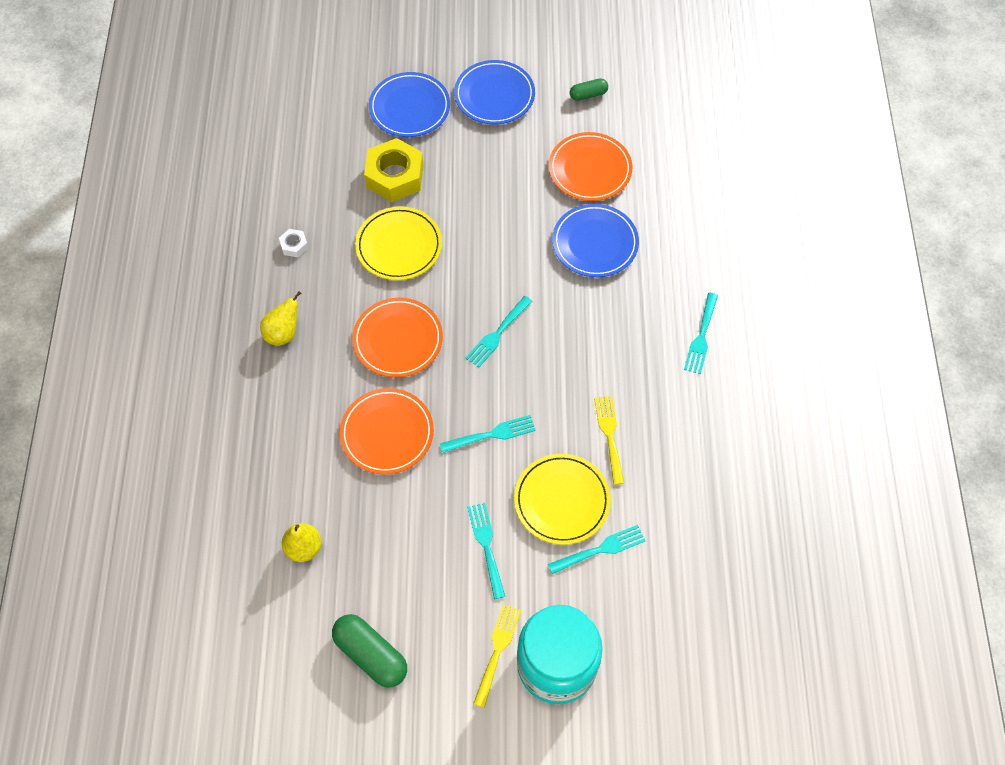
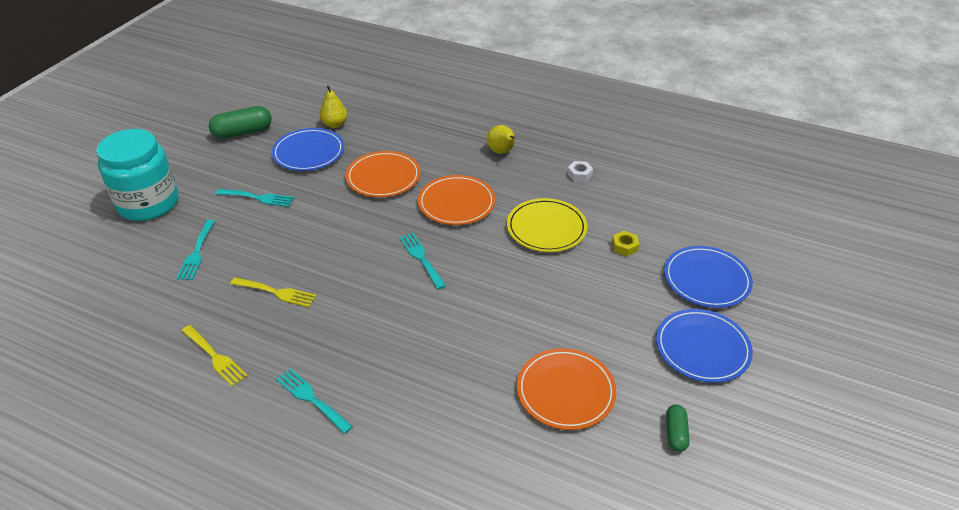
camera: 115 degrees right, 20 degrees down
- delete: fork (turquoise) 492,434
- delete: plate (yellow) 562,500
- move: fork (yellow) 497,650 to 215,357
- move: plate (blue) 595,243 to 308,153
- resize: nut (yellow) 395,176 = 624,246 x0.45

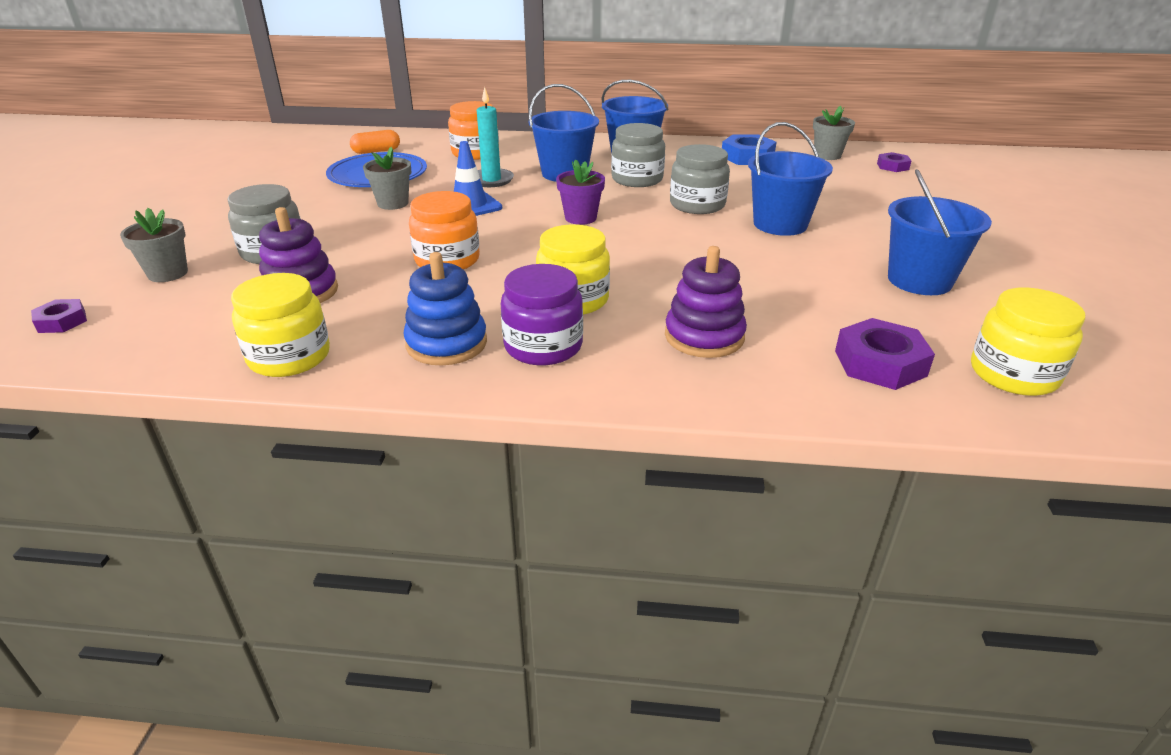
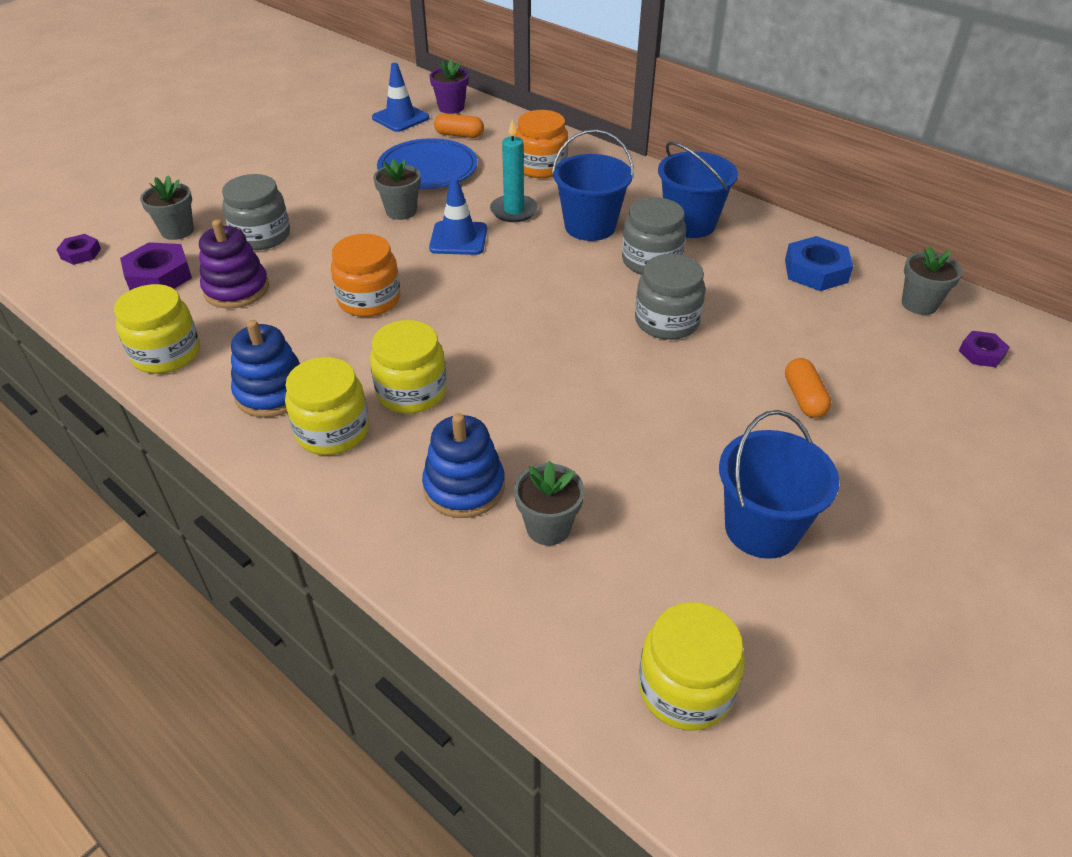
camera: 35 degrees right, 10 degrees up
- delete: bucket (blue) 780,224
- insert: traffic cone (blue) 400,118
- insert: flower pot (grey) 548,527
- insert: capsule (orange) 804,398
- move: flower pot (purple) 580,218 to 451,108
- move: nut (purple) 880,363 to 159,276
- recolor: jar (purple) 543,346 to jar (yellow) 332,431
- recolor: stacking toy (purple) 704,336 to stacking toy (blue) 464,487

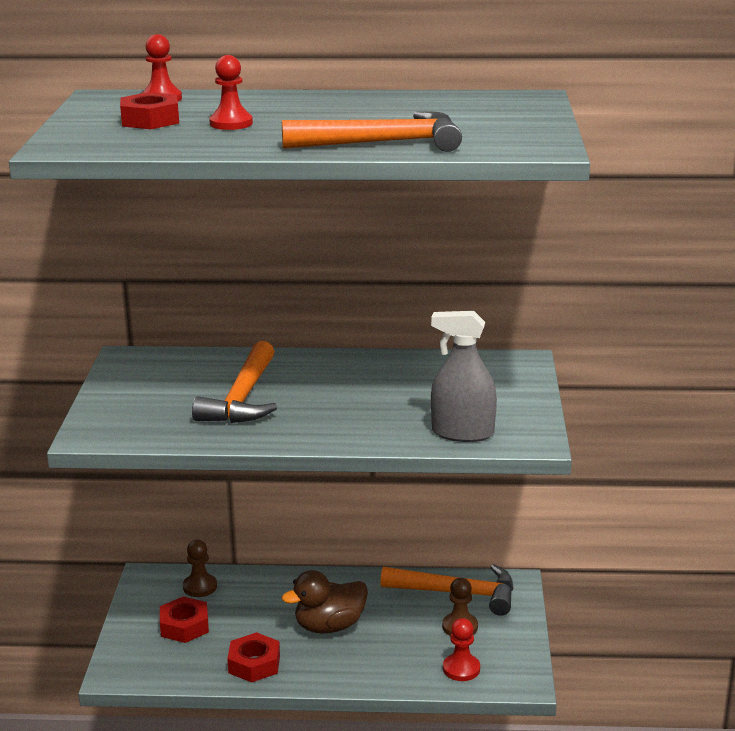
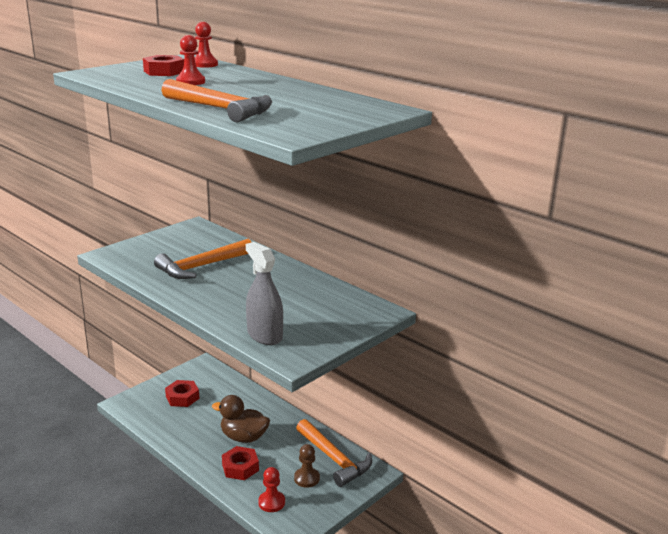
camera: 40 degrees right, 0 degrees up
- delete: pawn (brown) 200,587
- move: nut (red) 254,664 to 240,467

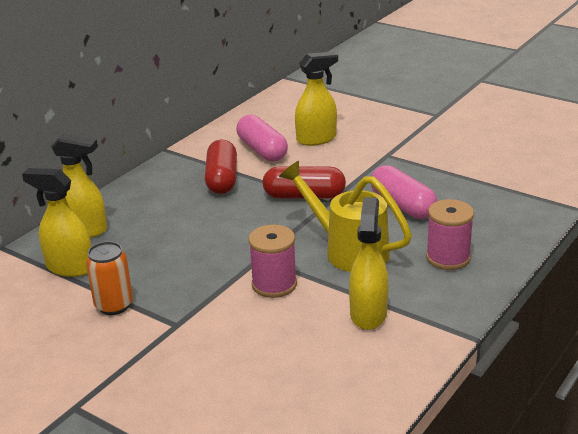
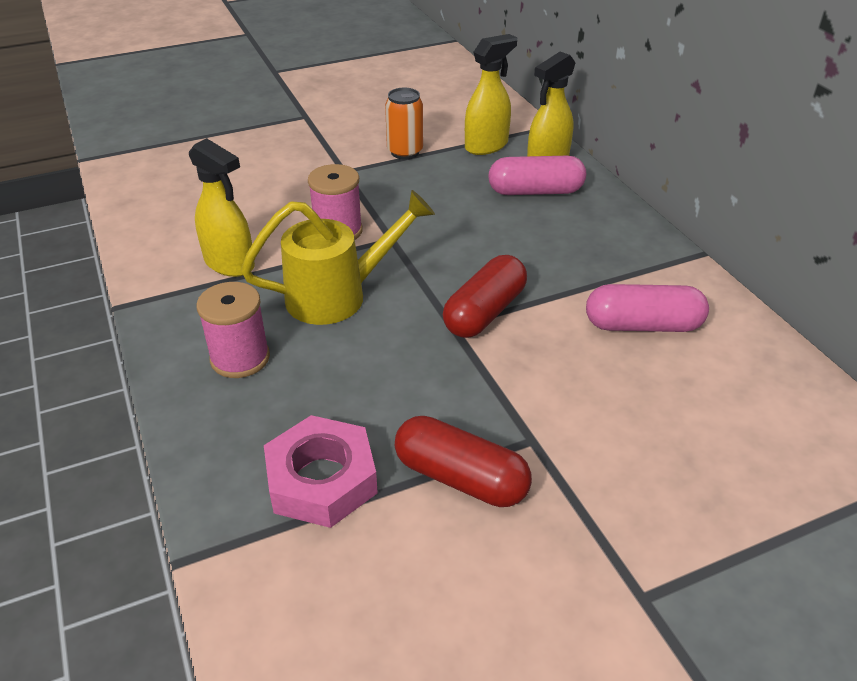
camera: 120 degrees right, 10 degrees up
- delete: spray bottle (yellow) 316,139
- insert: nut (pink) 321,480
- move: capsule (red) 222,179 to 461,478
- move: capsule (pink) 402,205 to 535,191

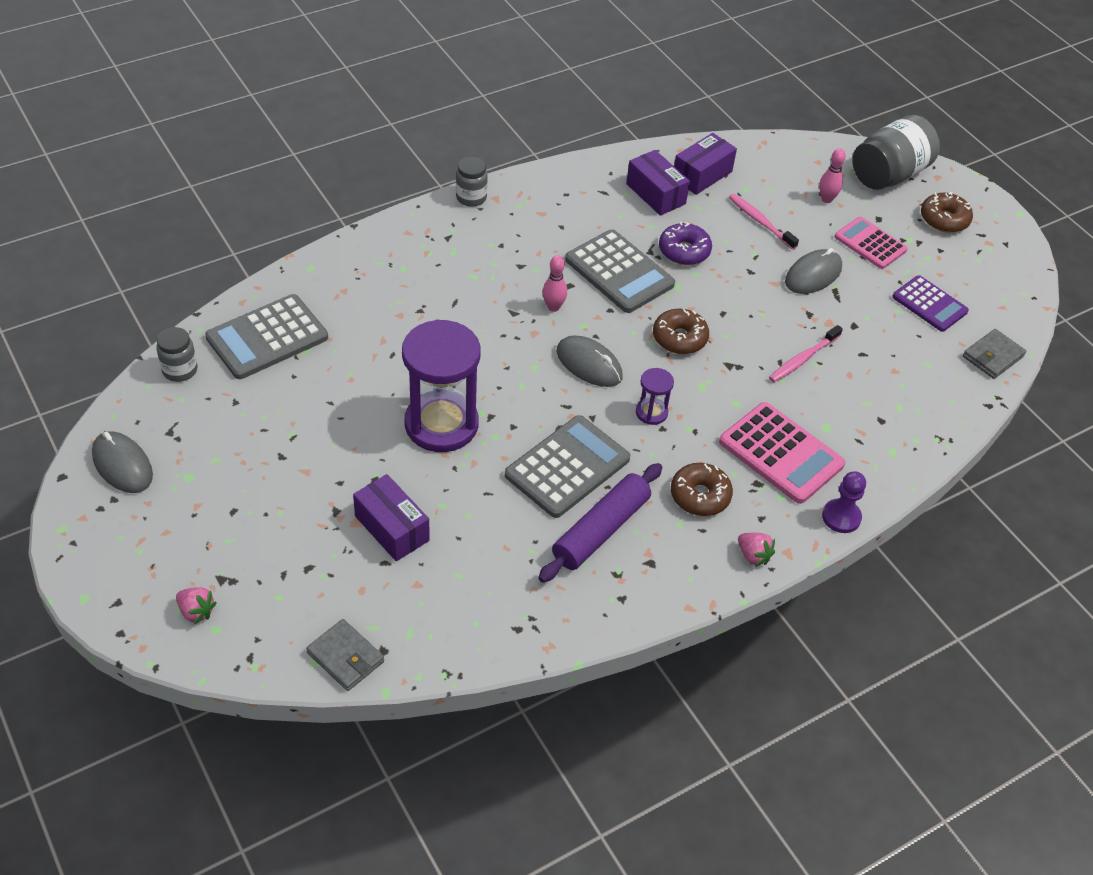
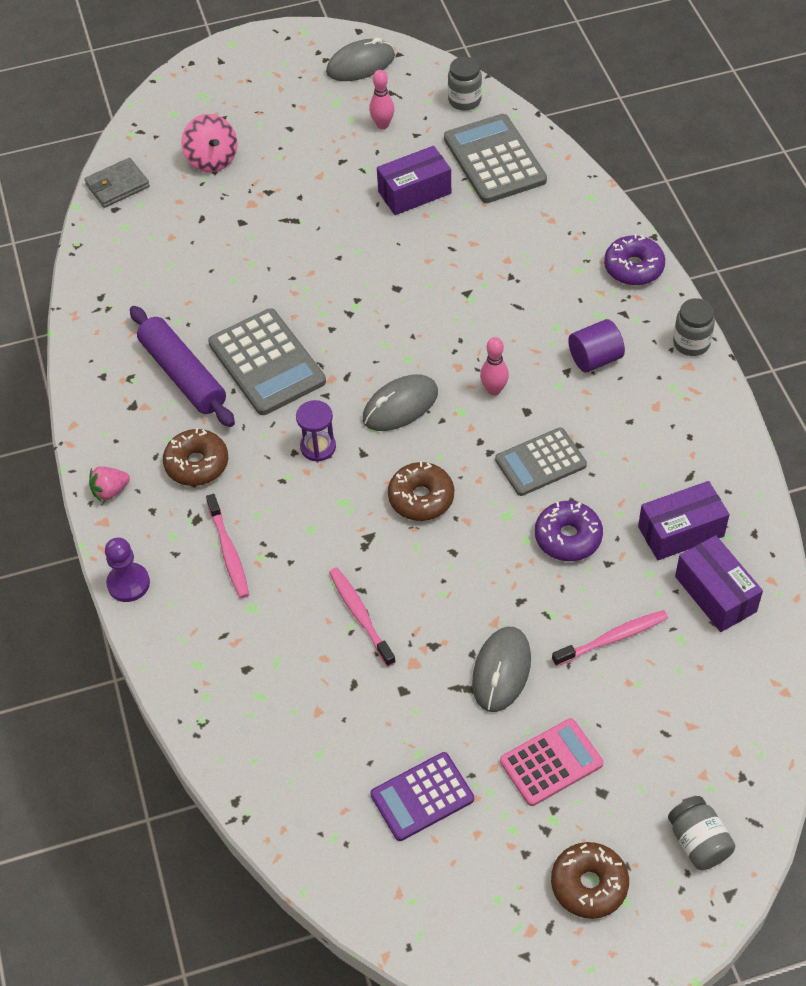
camera: 110 degrees right, 5 degrees up
- delete: strawberry (pink) 196,611
- delete: hourglass (purple) 441,424
- delete: wallet (grey) 993,356
- insert: spinning top (pink) 212,159
- insert: cylinder (purple) 595,359
- insert: donut (purple) 633,268
- move: box (purple) 392,528 to 414,192
- move: bowling pin (pink) 826,199 to 382,125
- replace: calculator (pink) 781,453 to toothbrush (pink) 228,552
- rotate: mouse (grey) 813,275 = 501,671 45 degrees clockwise
- resize: calculator (grey) 619,272 = 540,462 x0.66
- resize: jar (grey) 889,174 = 698,842 x0.54

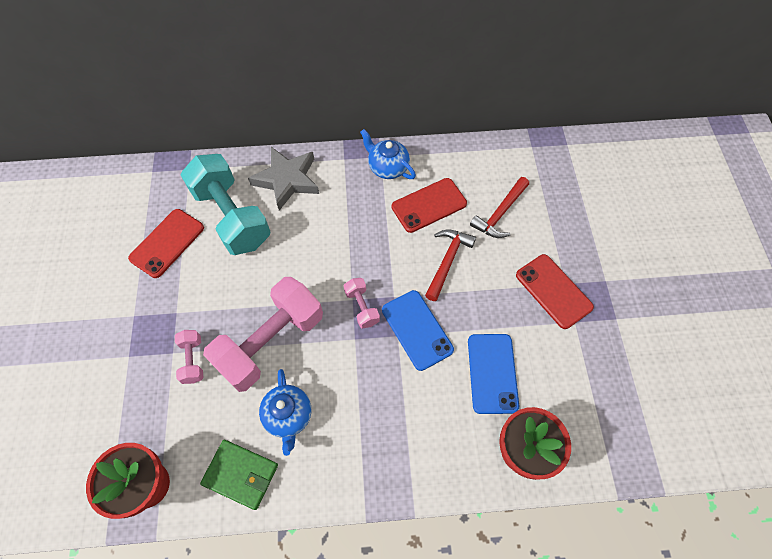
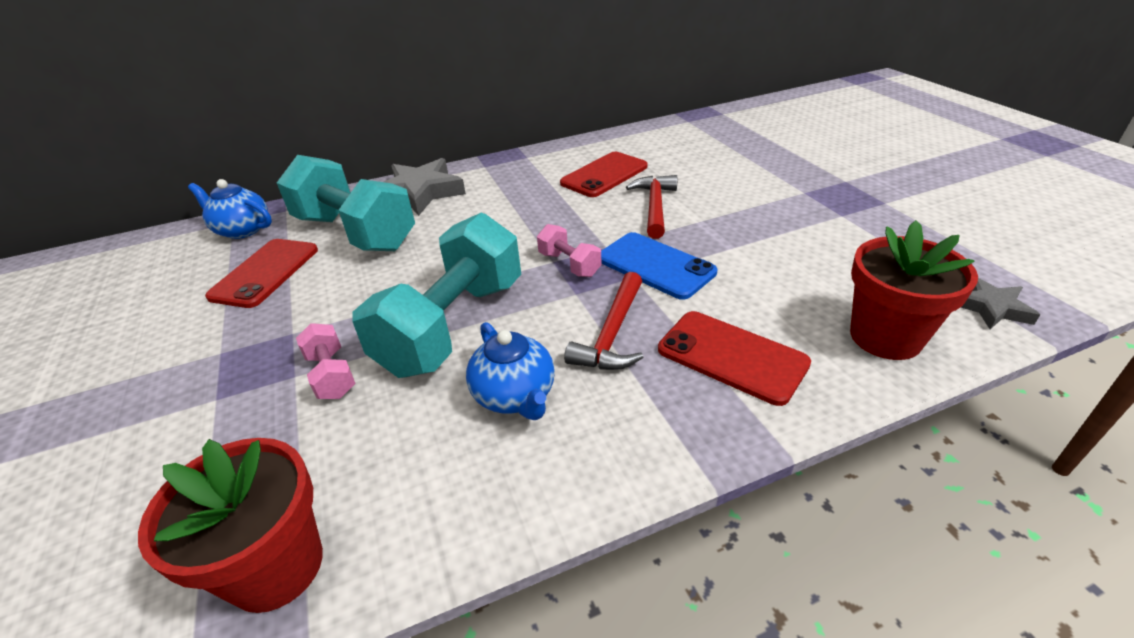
camera: 15 degrees left, 25 degrees down
- delete: wallet (green) 241,474
- delete: phone (blue) 492,373
- insert: star (grey) 991,307
- move: teapot (blue) 387,167 to 242,230
- move: hammer (red) 500,213 to 612,334
- move: phone (red) 553,291 to 731,356
- recolor: dumbbell (pink) 271,342 to dumbbell (turquoise) 453,326

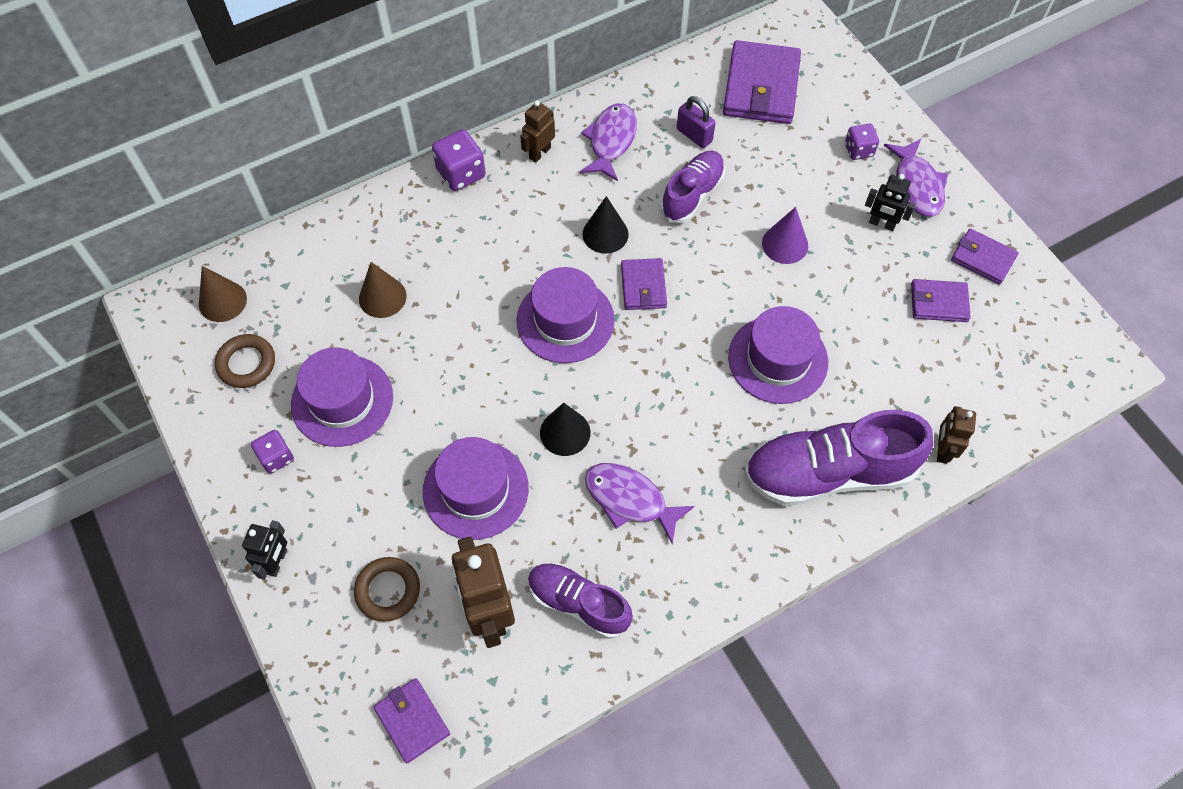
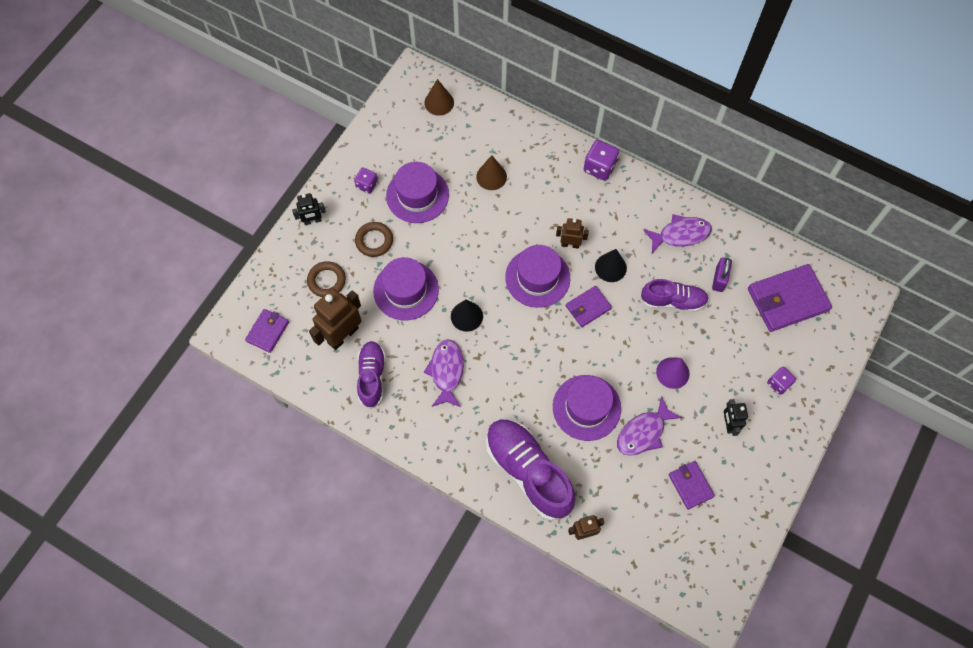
camera: 60 degrees right, 5 degrees up
- delete: wallet (purple) 983,258
- move: ring (brown) 246,363 to 374,241
- move: robot (brown) 539,153 to 570,244
- move: fish (purple) 917,185 to 643,432

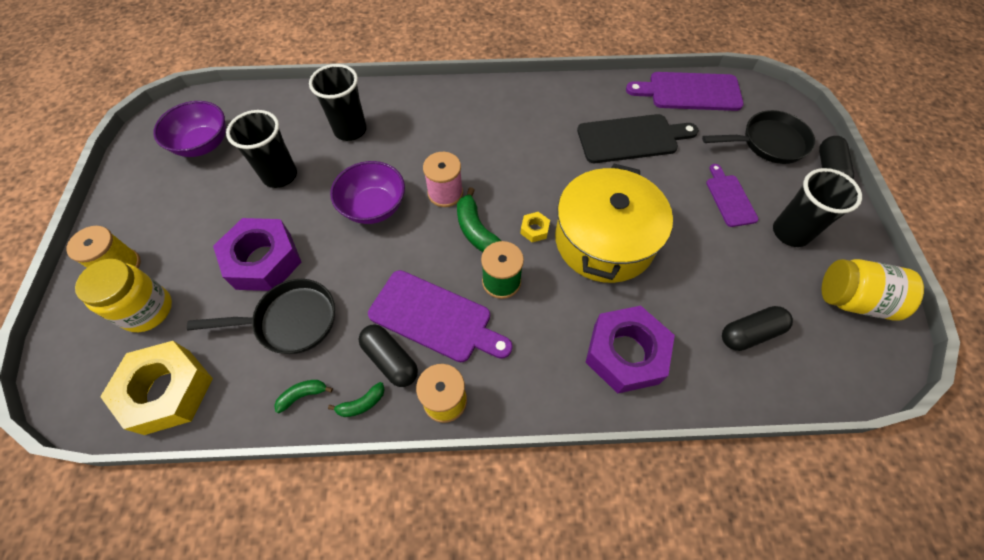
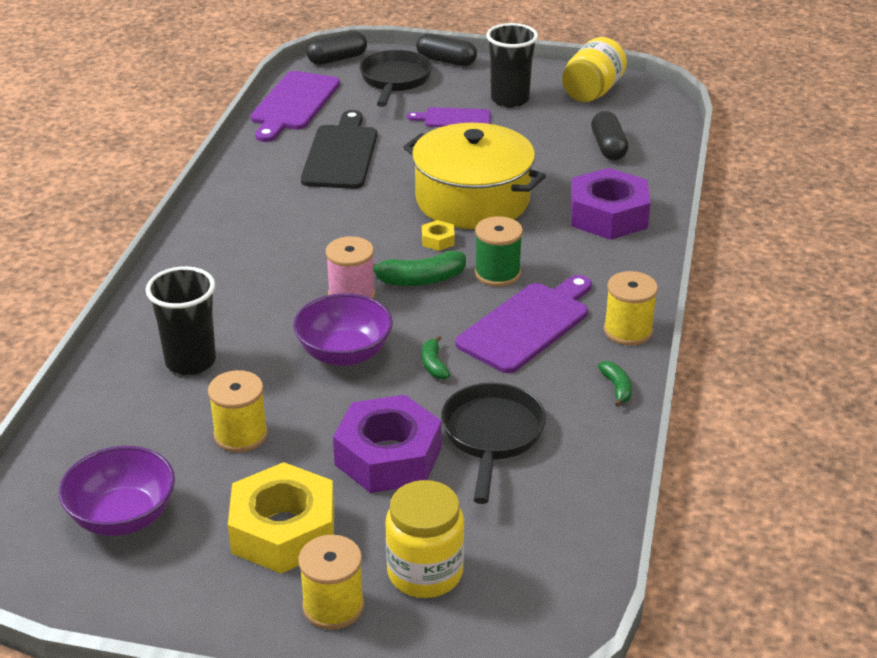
camera: 75 degrees left, 25 degrees down
- move: nut (yellow) 167,391 to 283,530
- move: banana (green) 303,395 to 433,365
- move: capsule (black) 390,359 to 337,59
- replace: cup (black) 280,175 to spool (yellow) 240,435

